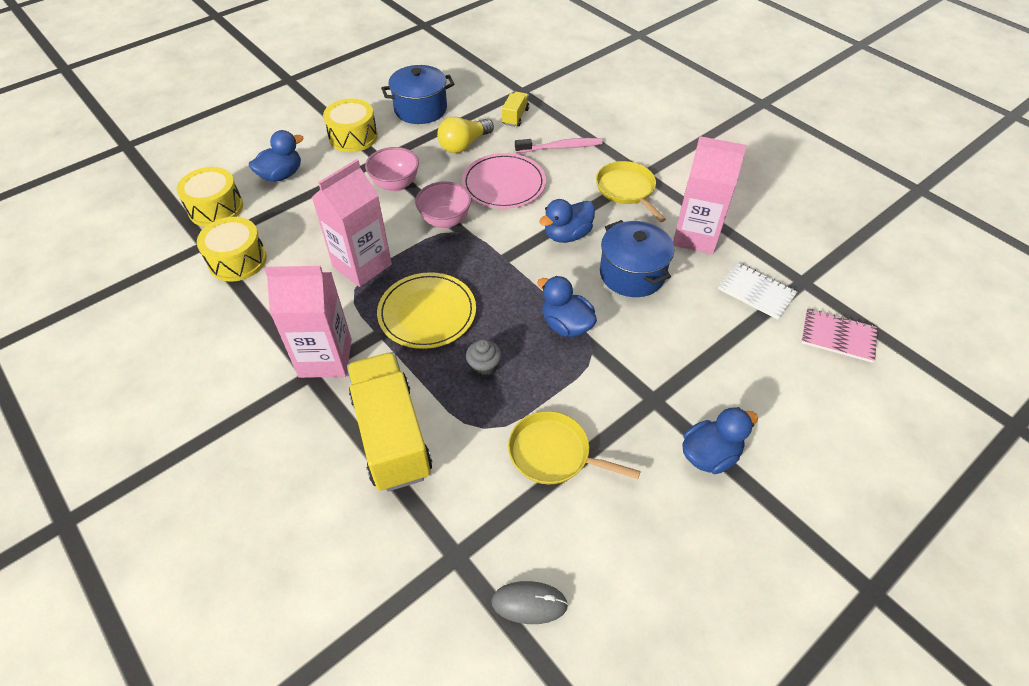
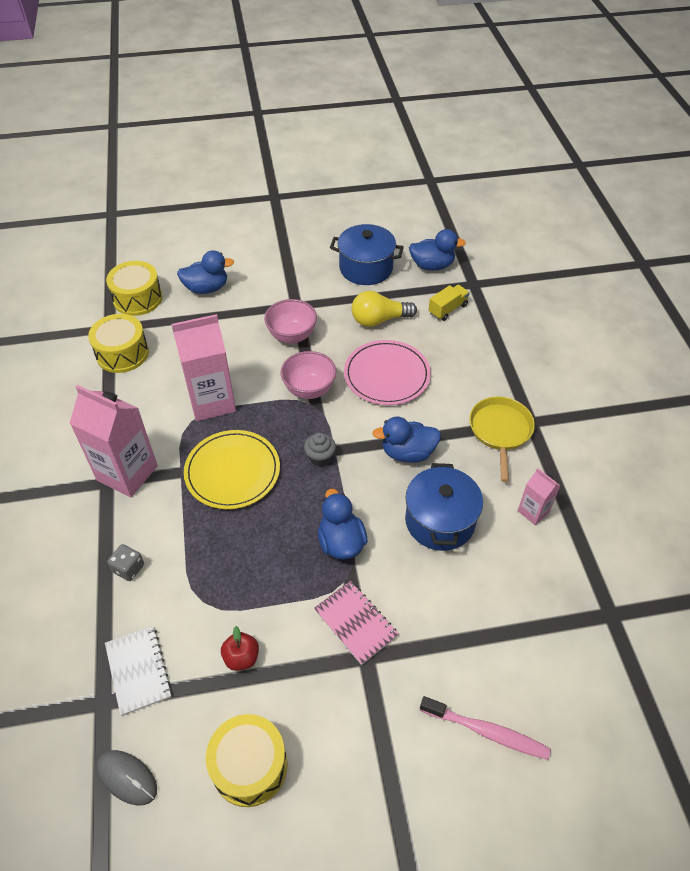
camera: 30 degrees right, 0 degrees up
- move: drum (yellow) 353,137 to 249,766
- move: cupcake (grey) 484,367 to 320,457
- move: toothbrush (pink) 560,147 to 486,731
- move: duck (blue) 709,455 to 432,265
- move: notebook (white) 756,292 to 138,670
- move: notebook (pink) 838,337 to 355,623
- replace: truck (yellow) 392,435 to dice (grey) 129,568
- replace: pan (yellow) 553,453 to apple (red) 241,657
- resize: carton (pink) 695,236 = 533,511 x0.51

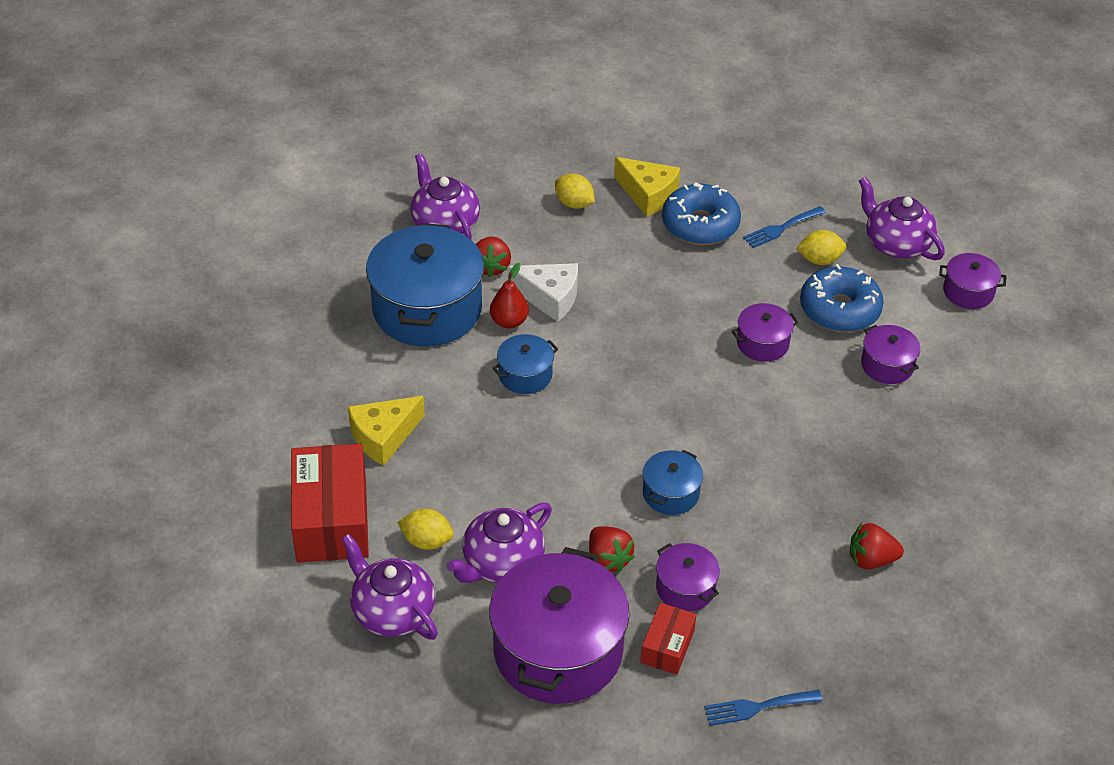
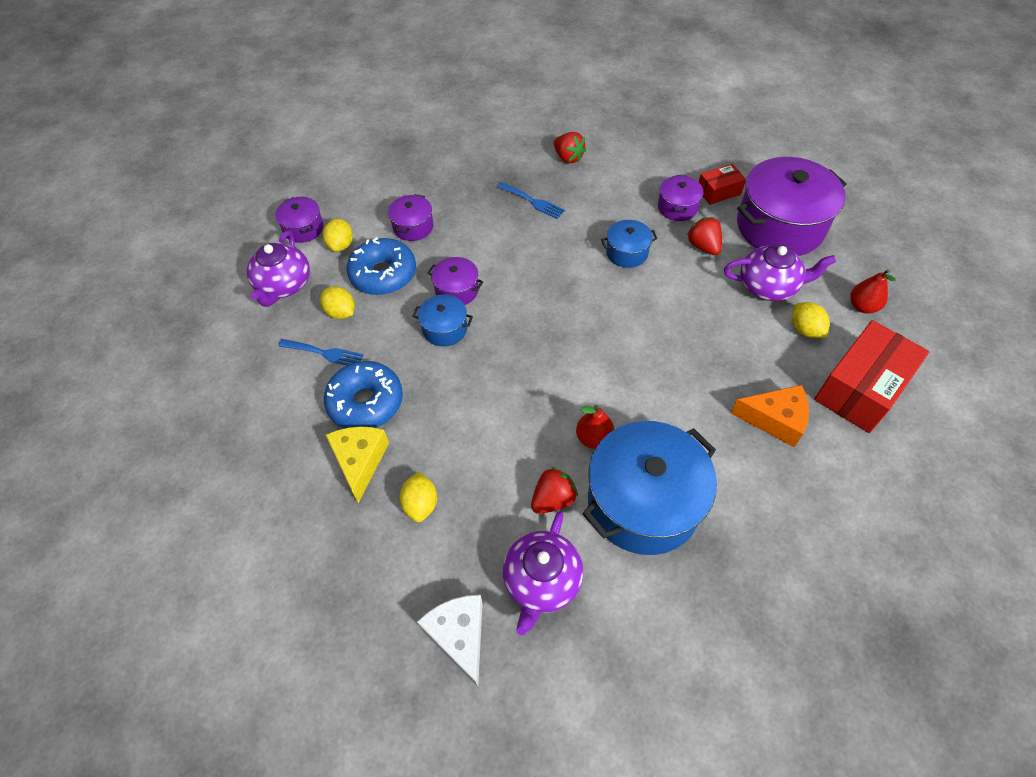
camera: 130 degrees left, 10 degrees up
- insert: lemon (yellow) 341,245
- move: pot (blue) 525,375 to 445,329
- move: cheese (white) 549,297 to 459,636
- move: fork (blue) 757,707 to 533,201
- replace: teapot (purple) 392,611 to pear (red) 862,306
- recolor: cheese (yellow) 383,437 to cheese (orange) 774,420
- rotate: strawberry (red) 608,559 = 703,246 45 degrees counterclockwise

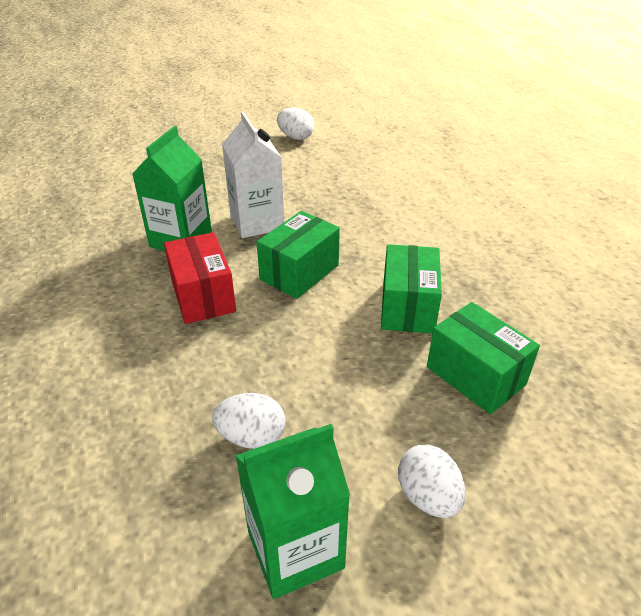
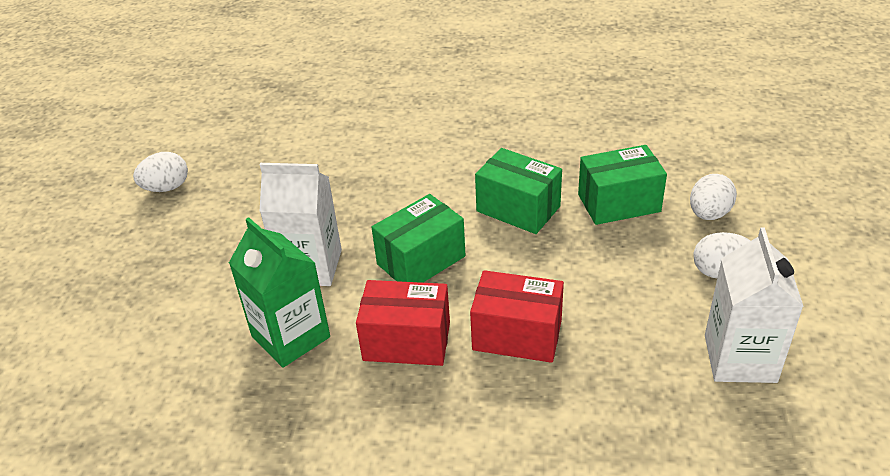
camera: 60 degrees left, 0 degrees up
- insert: box (red) 517,335
- move: egg (white) 252,437 to 709,214
- recolor: carton (green) 295,549 to carton (white) 740,358
- rotate: box (green) 299,272 = 421,260 75 degrees clockwise

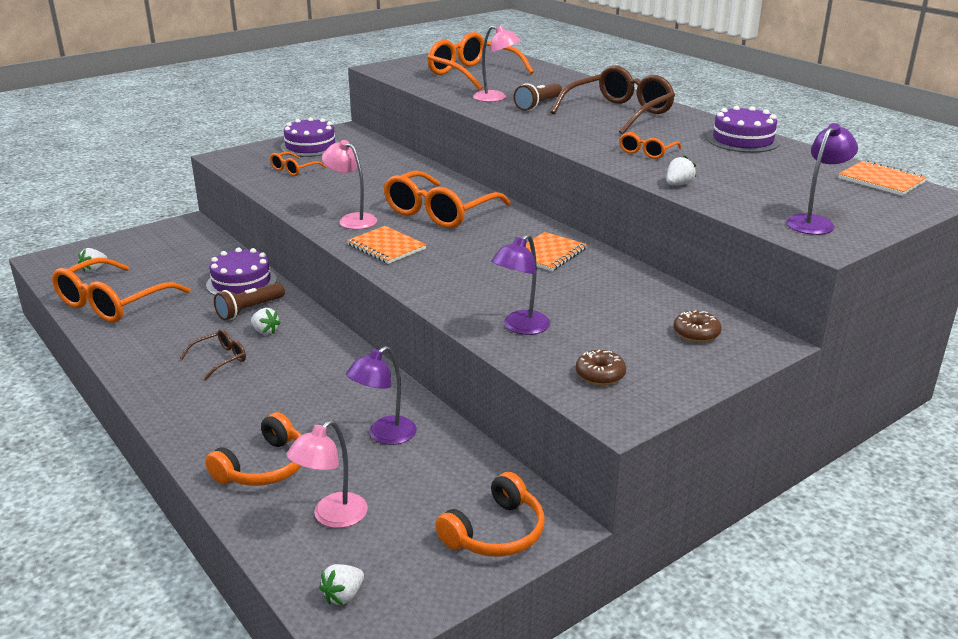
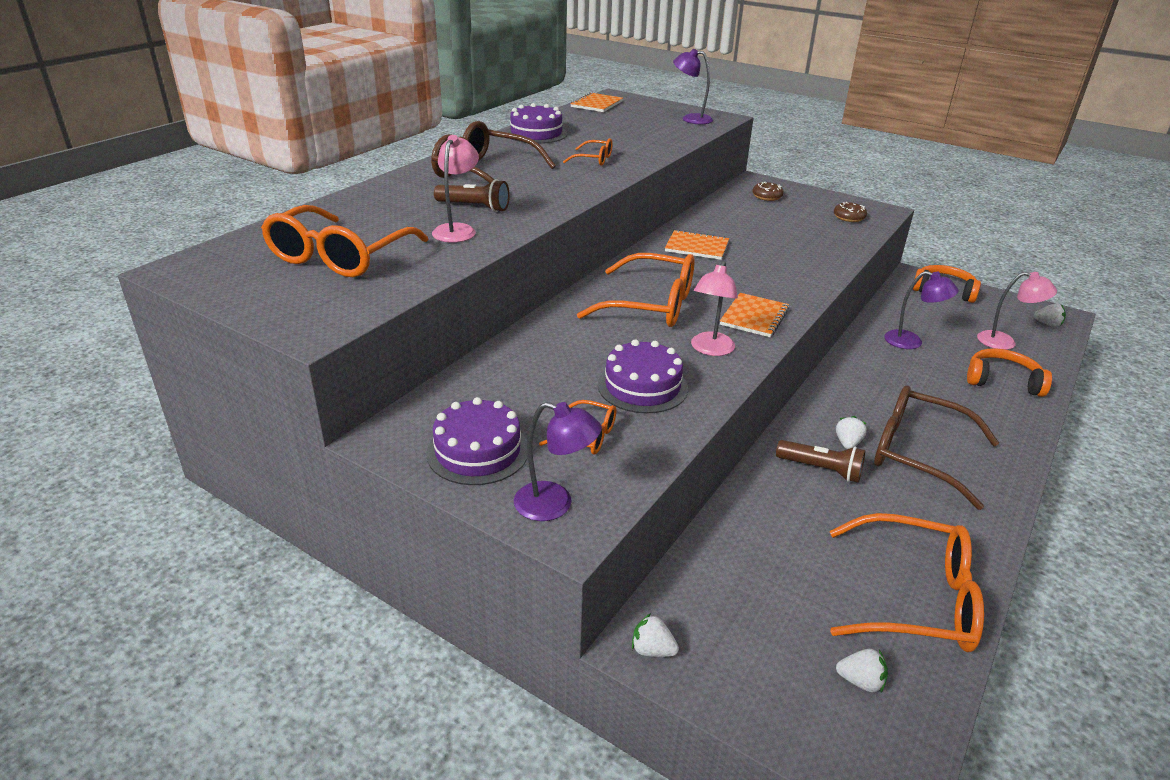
camera: 110 degrees left, 5 degrees up
- move: cake (purple) 241,282 to 642,386
- move: lamp (purple) 520,327 to 555,505
- move: strawberry (white) 678,184 to 652,650
- resize: glasses (brown) 220,359 = 918,454 x2.07

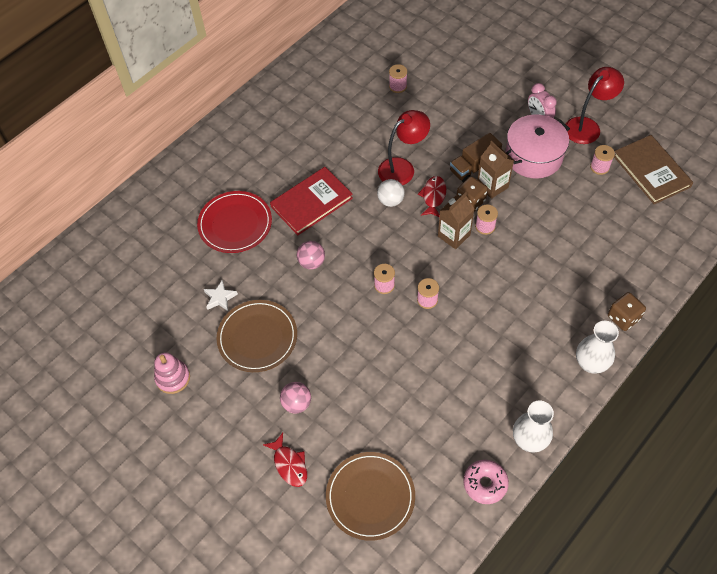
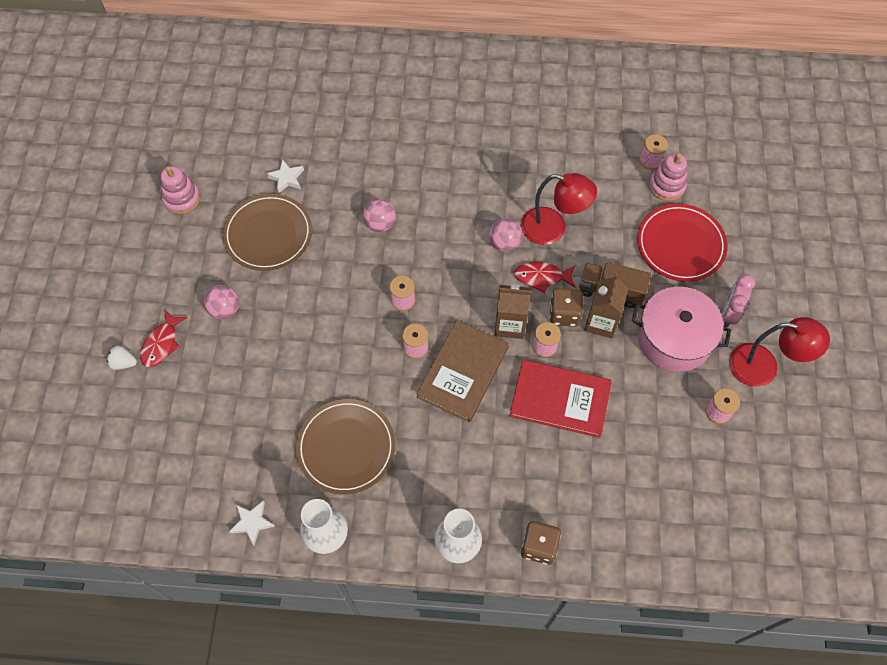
camera: 50 degrees right, 5 degrees up
- insert: strawberry (white) 123,363
- insert: stacking toy (pink) 666,186
- move: plate (red) 235,224 to 680,244
- move: book (red) 311,202 to 560,399
- move: plate (brown) 370,496 to 346,447
- move: book (brown) 651,171 to 463,372
- replace: donut (pink) 485,484 to star (white) 252,522
- recolor: ball (white) 390,200 to ball (pink) 504,243
- rotate: fish (red) 433,196 = 541,277 150 degrees counterclockwise

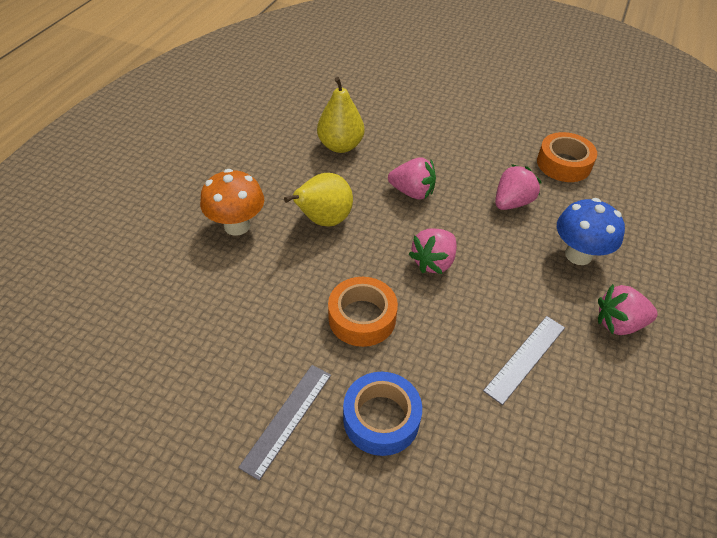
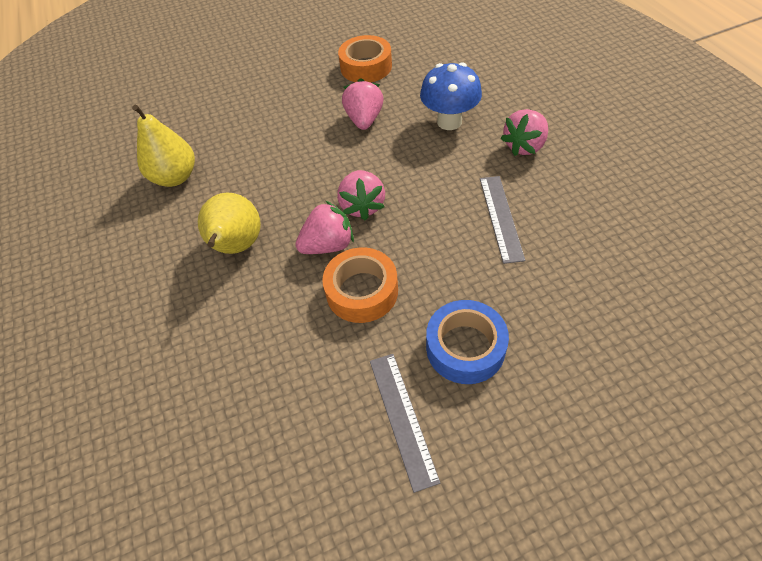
camera: 40 degrees left, 5 degrees up
- delete: mushroom (orange) 237,226
- move: strawberry (pink) 412,192 to 328,245

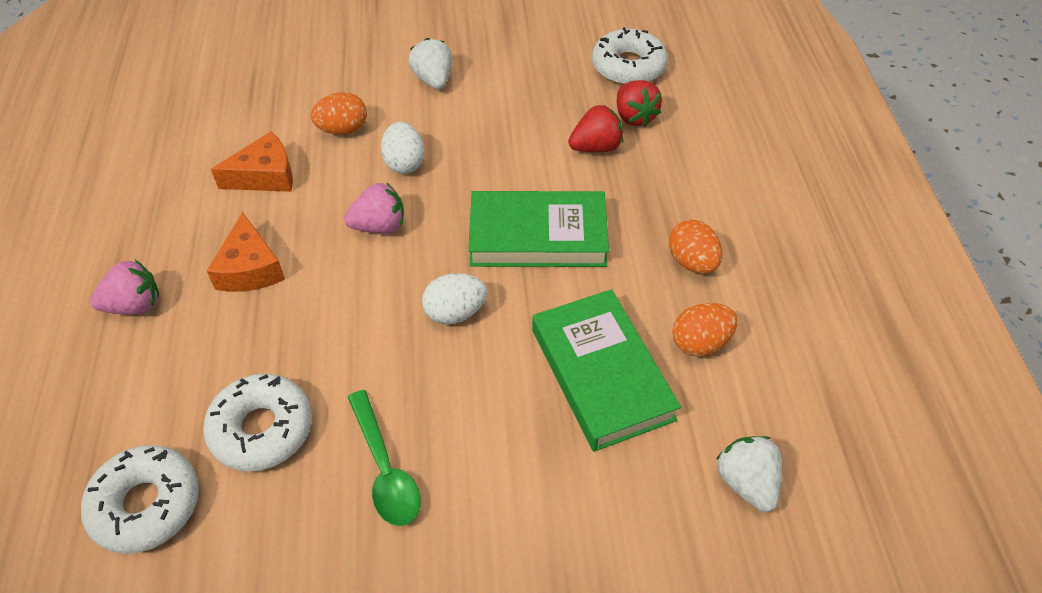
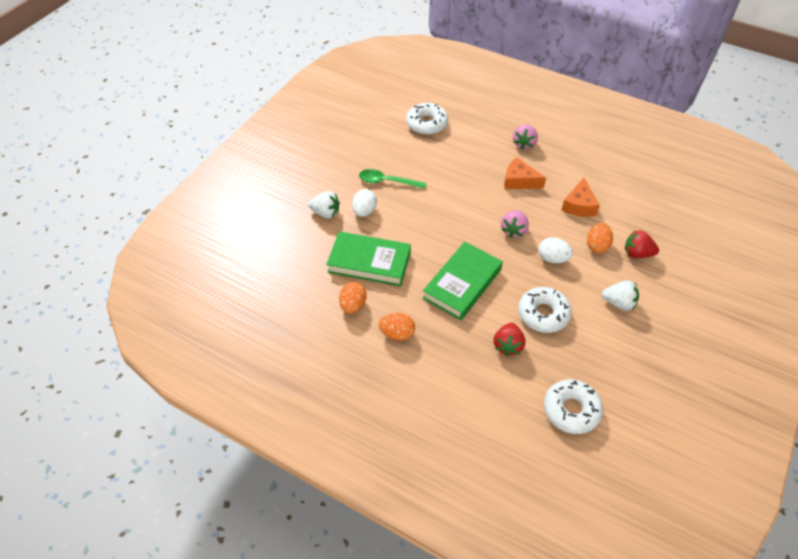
camera: 125 degrees right, 0 degrees up
- move: donut (white) 262,429 to 543,314
- move: egg (white) 455,312 to 364,211
- move: strawberry (red) 634,117 to 637,253
- move: strawberry (white) 746,482 to 326,213

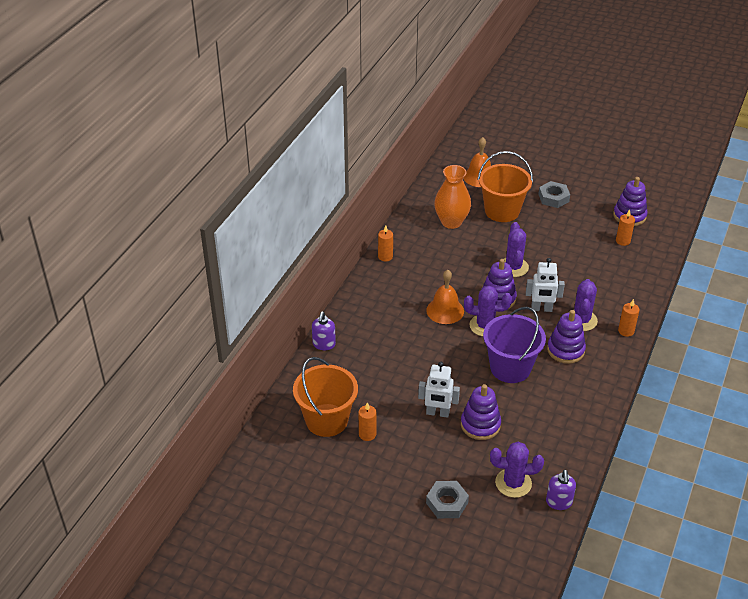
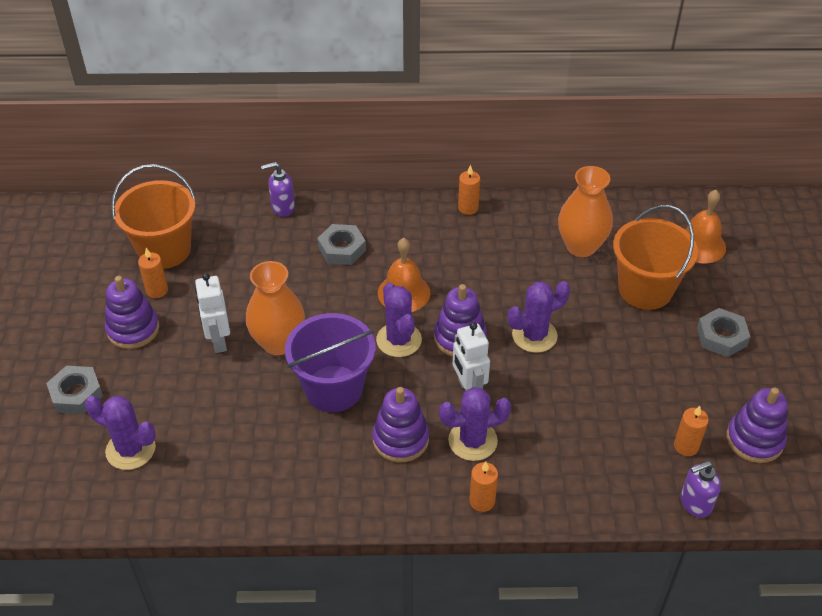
camera: 65 degrees right, 5 degrees up
- insert: vase (orange) 278,343
- insert: nut (grey) 342,249
- move: stacking toy (purple) 480,425 to 133,329
- move: soap dispenser (purple) 559,502 to 695,503
- rotate: cactus (purple) 513,483 = 130,449 45 degrees counterclockwise

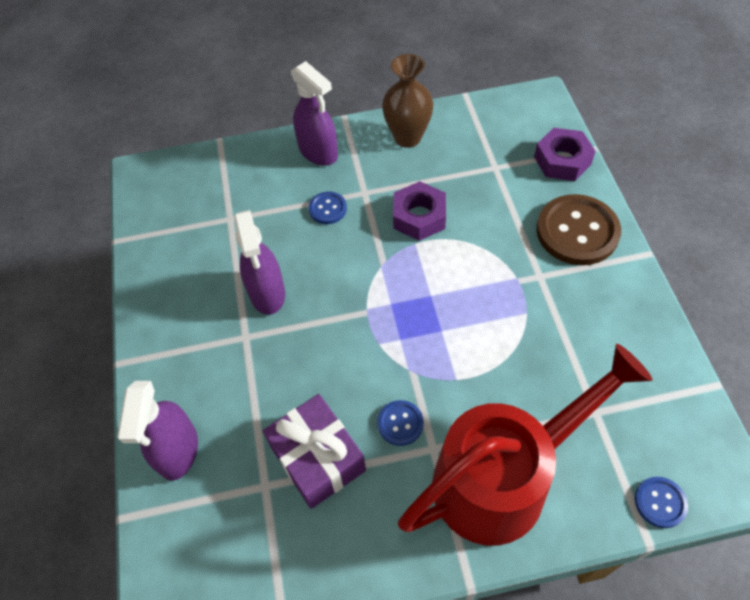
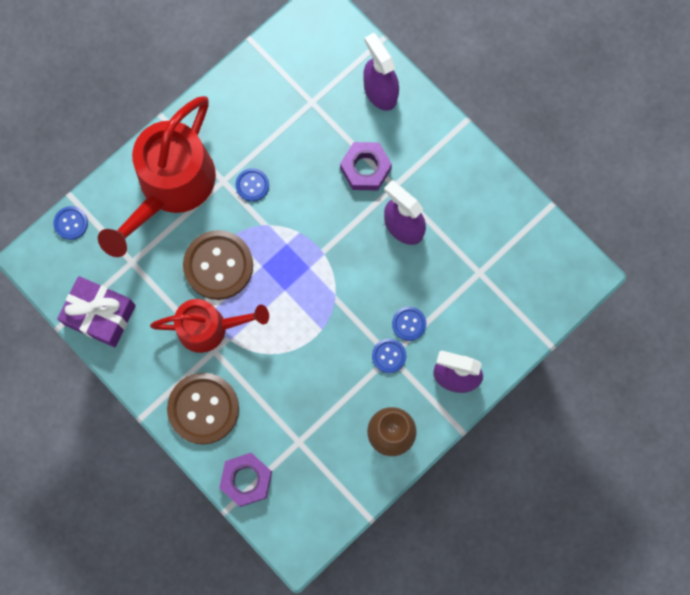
camera: 145 degrees right, 20 degrees up
- insert: watering can (red) 210,328
- insert: button (brown) 218,265
- insert: button (blue) 389,356
- move: gift (purple) 317,458 to 100,315
- move: nut (purple) 419,217 to 365,168

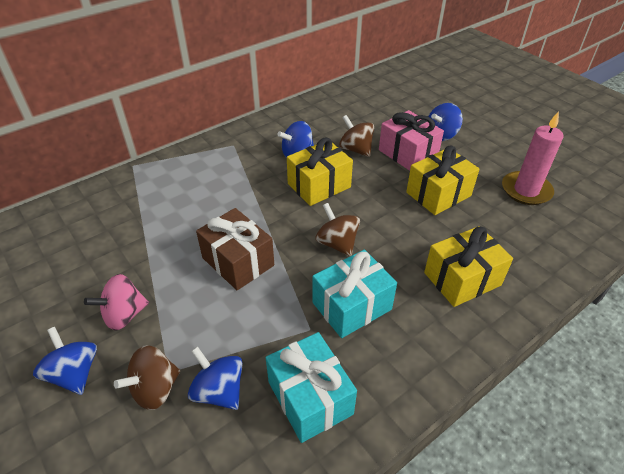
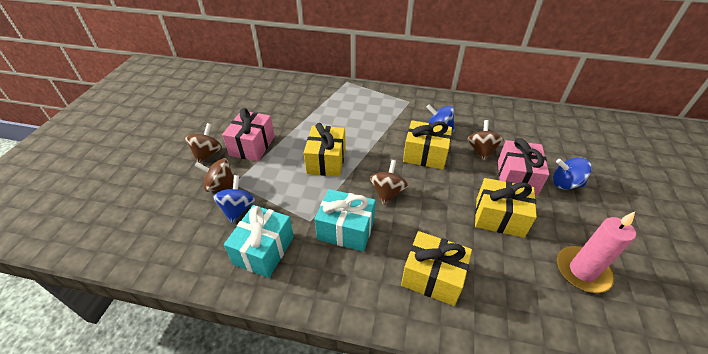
camera: 50 degrees right, 0 degrees up
- replace: spinning top (pink) 124,315 to gift (pink) 252,146
- recolor: spinning top (blue) 74,373 to spinning top (brown) 207,154
- recolor: gift (brown) 238,261 to gift (yellow) 326,161

